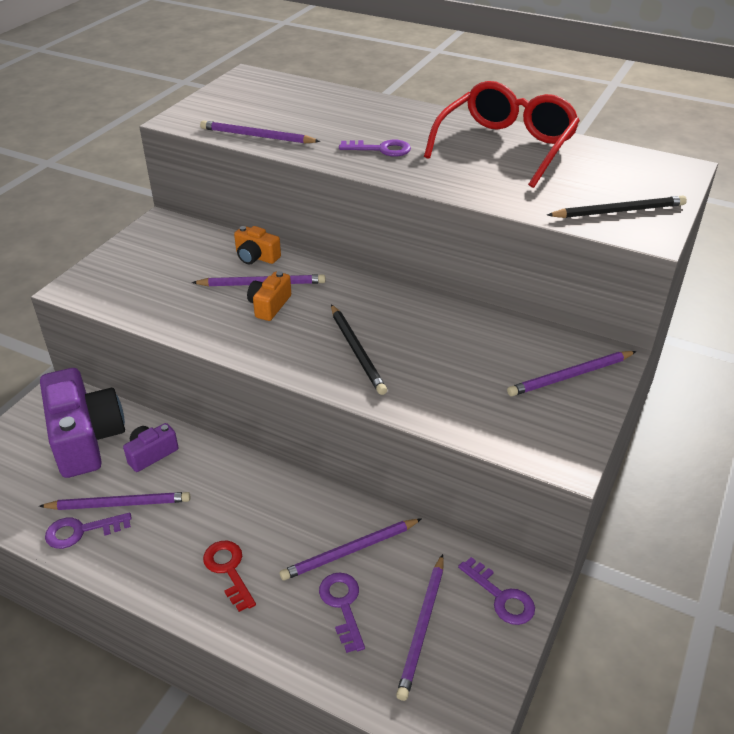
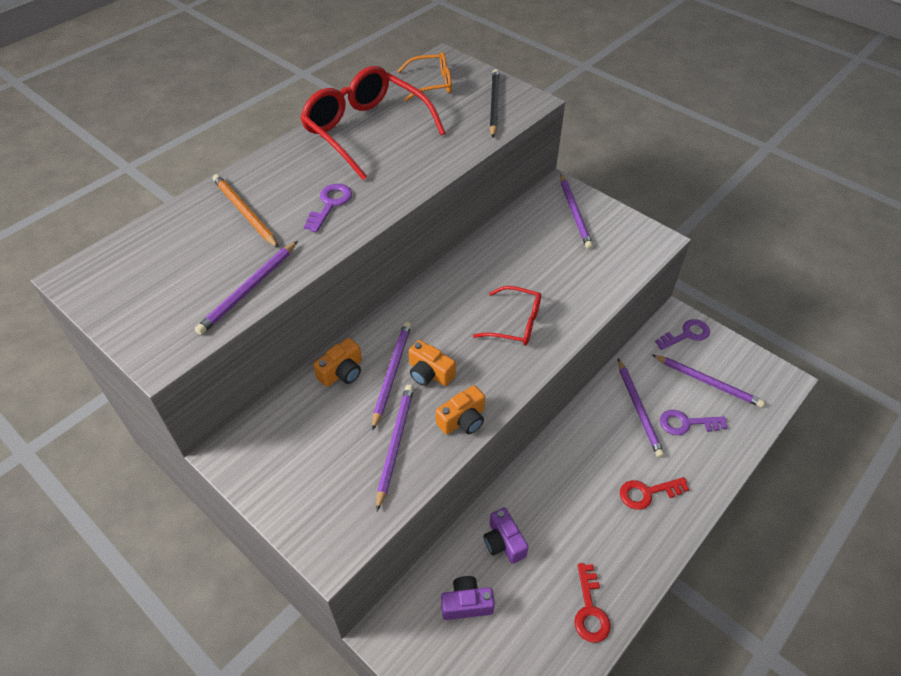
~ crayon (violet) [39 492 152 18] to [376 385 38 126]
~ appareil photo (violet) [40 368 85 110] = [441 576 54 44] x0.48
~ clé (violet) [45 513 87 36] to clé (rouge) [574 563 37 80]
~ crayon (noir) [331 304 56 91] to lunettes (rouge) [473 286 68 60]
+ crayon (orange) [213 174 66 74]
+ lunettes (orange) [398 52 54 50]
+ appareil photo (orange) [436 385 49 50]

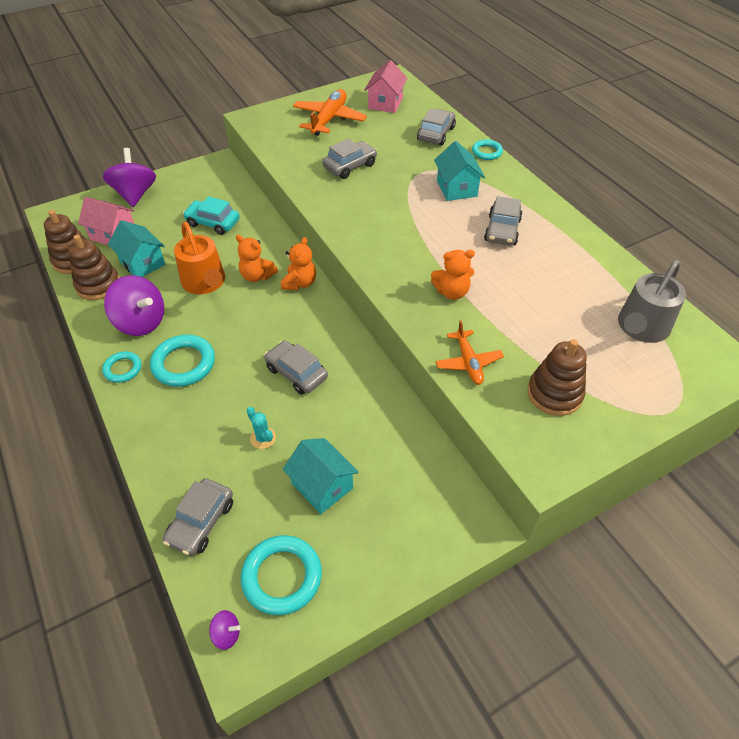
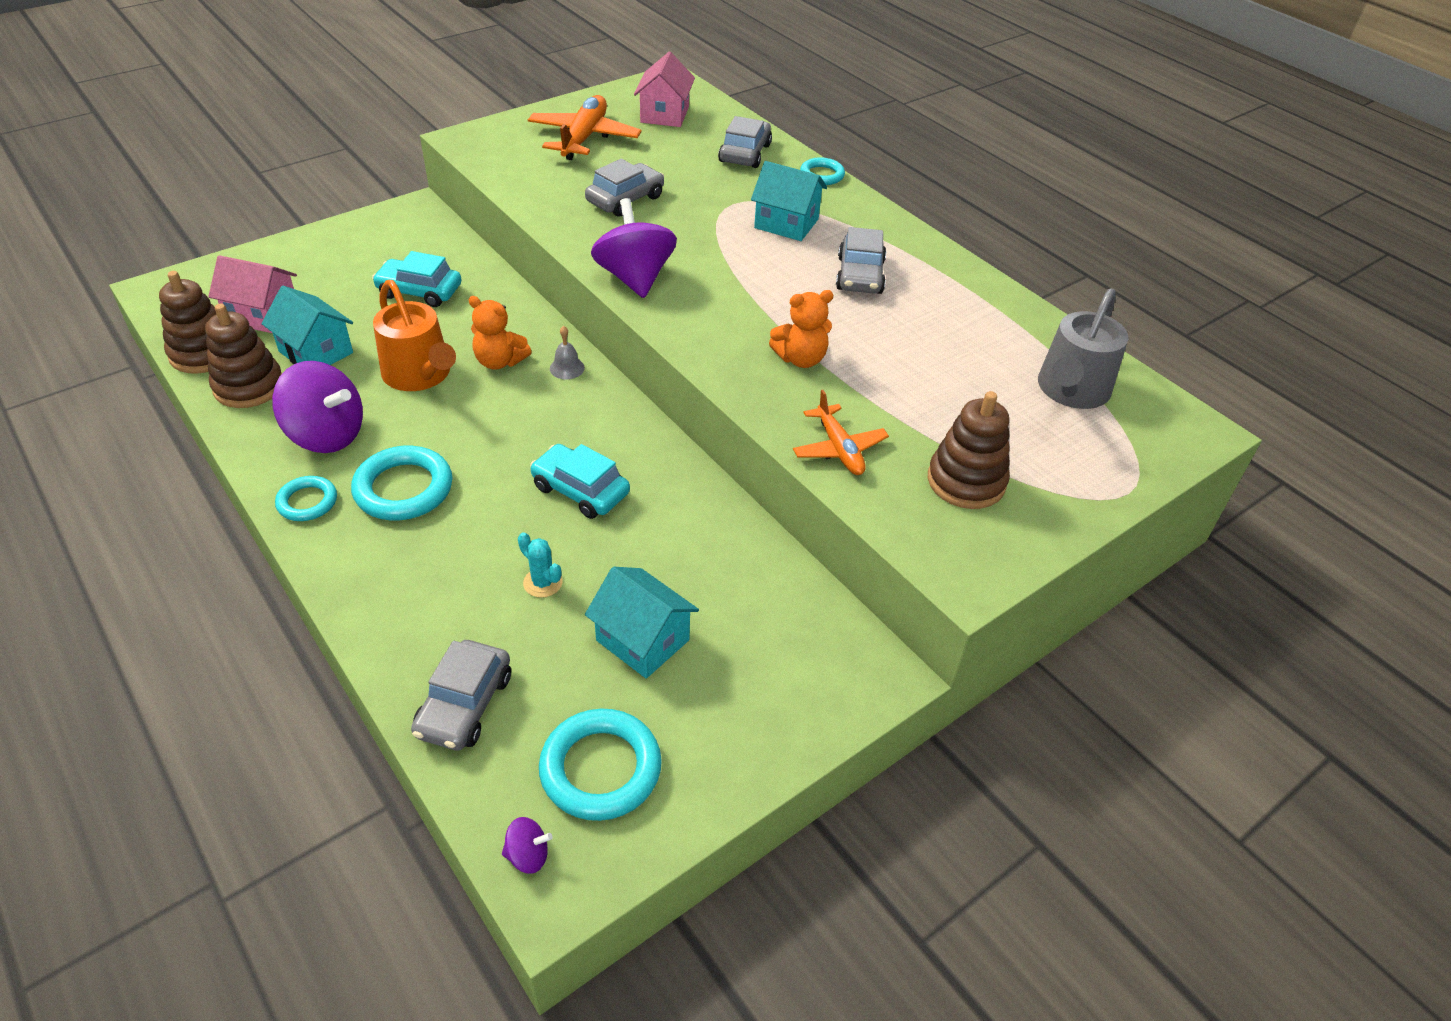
~ toupie (violet) [103 148 53 59] to [591 198 86 100]
~ voiture (gris) [265 341 63 54] to voiture (turquoise) [530 444 100 75]
~ ours en peluche (orange) [281 237 35 53] to cloche (gris) [550 326 35 53]
~ maison (turquoise) [434 141 51 60] = [751 161 76 80] 45 degrees counterclockwise

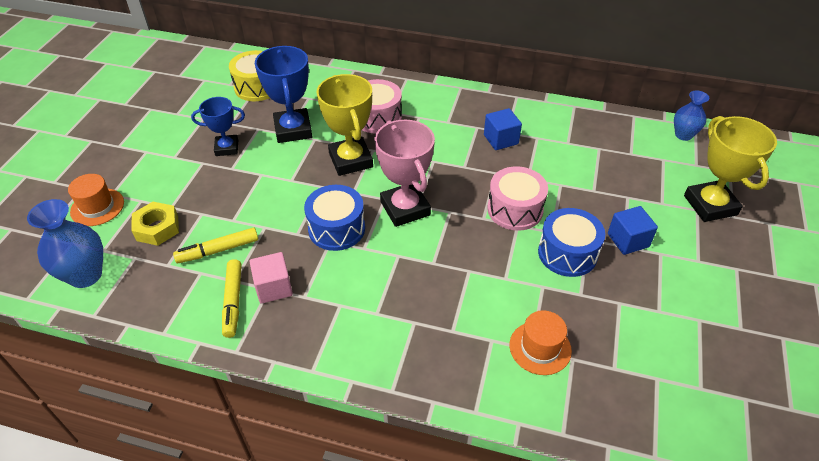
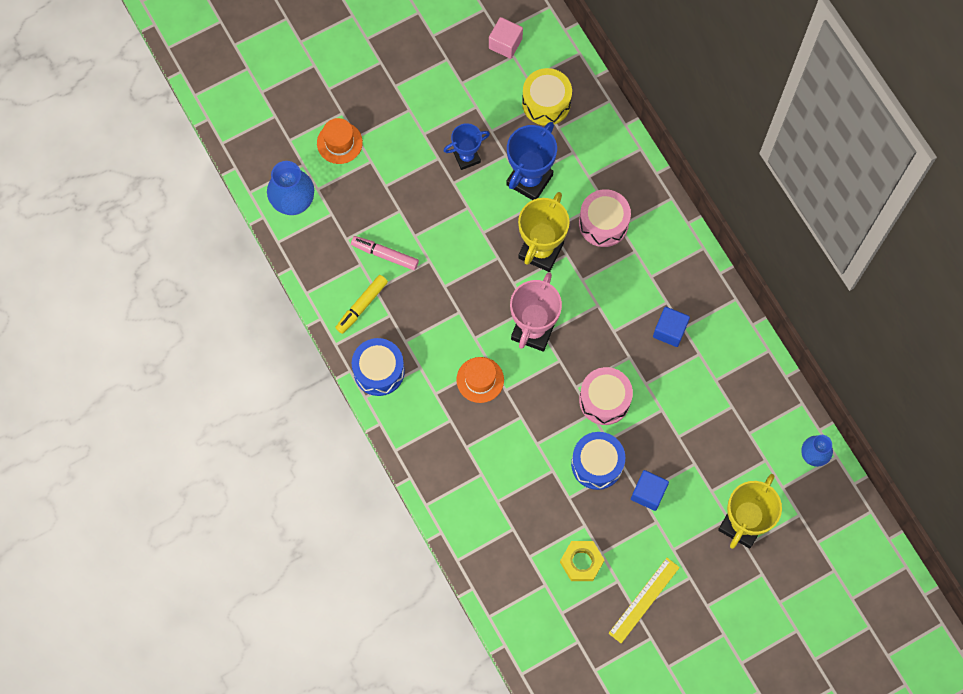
~ écrou (jaune) [131 202 48 44] to [560 541 44 40]
~ feutre (jaune) [173 227 85 36] to feutre (rose) [351 236 68 34]
~ trophée (bleu) [191 97 54 59] = [444 123 46 47] 60 degrees counterclockwise
~ cube (rose) [250 252 43 52] to [489 17 34 42]
~ tambour (bleu) [304 185 61 66] to [352 338 53 58]
~ chapeau (orange) [509 310 63 65] to [456 357 48 46]
+ règle (jaune) [608 558 72 85]

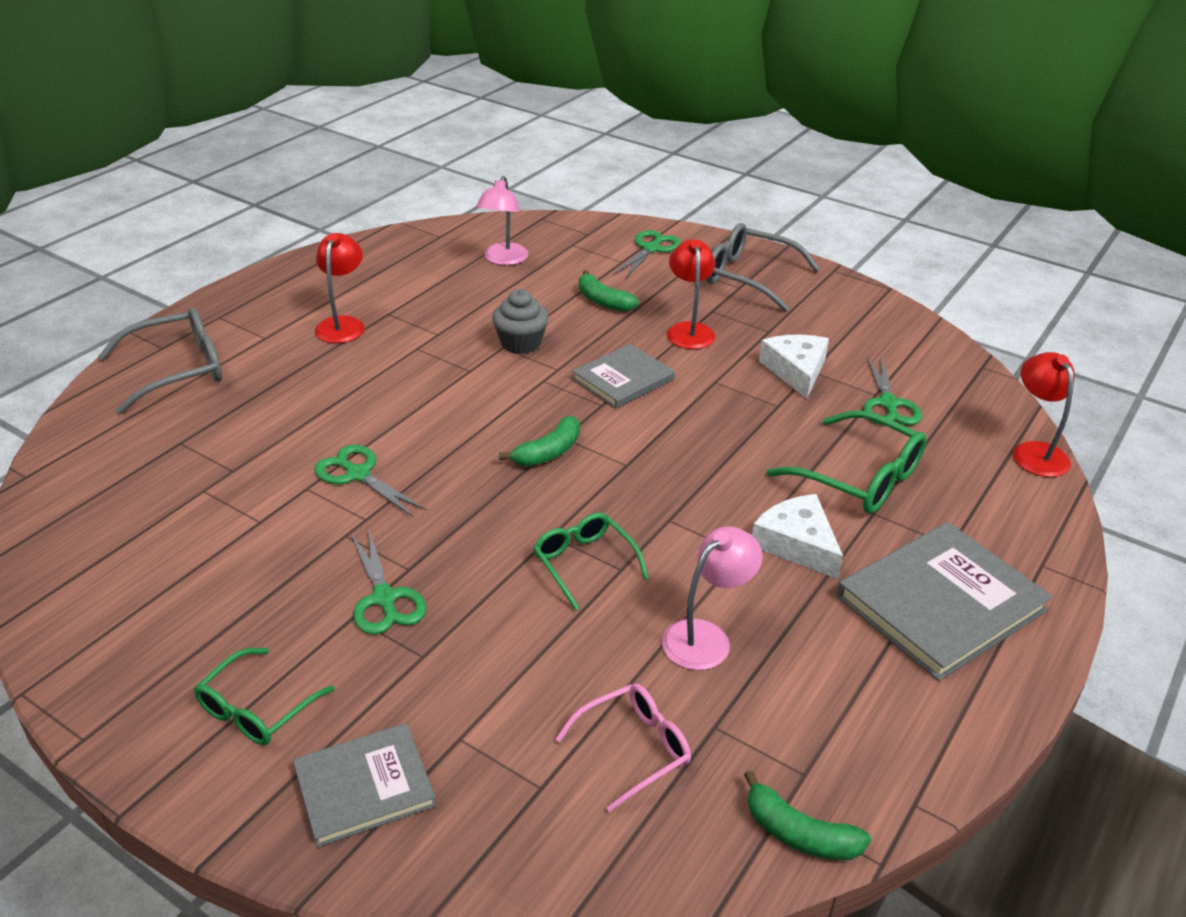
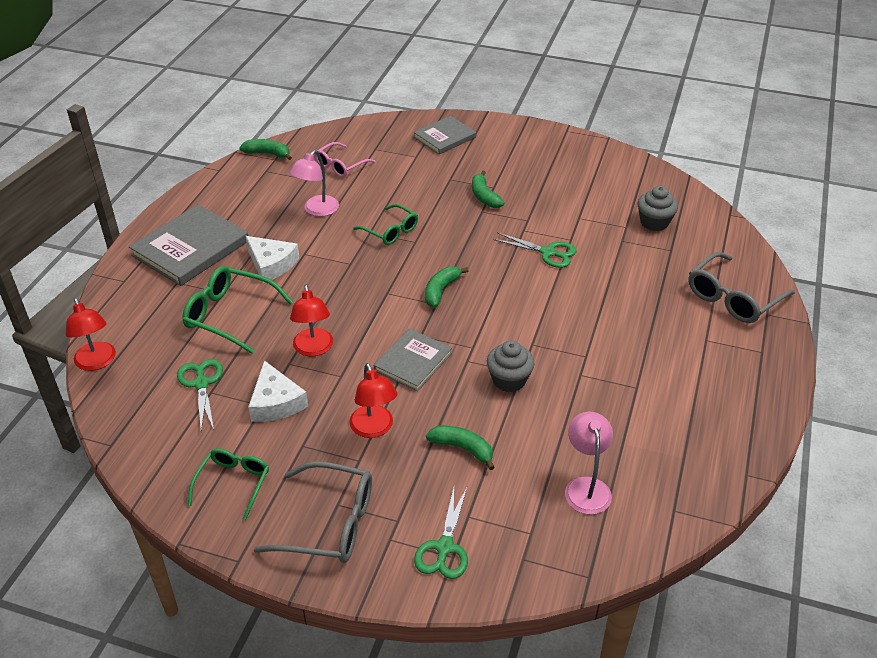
~ lunettes (vert) [194 648 141 97] to [188 449 81 72]
~ lampe (rouge) [315 233 50 110] to [290 284 43 72]
~ ciseaux (vert) [351 528 76 106] to banane (vert) [472 171 32 37]
+ muffin (gris) [638 186 40 45]

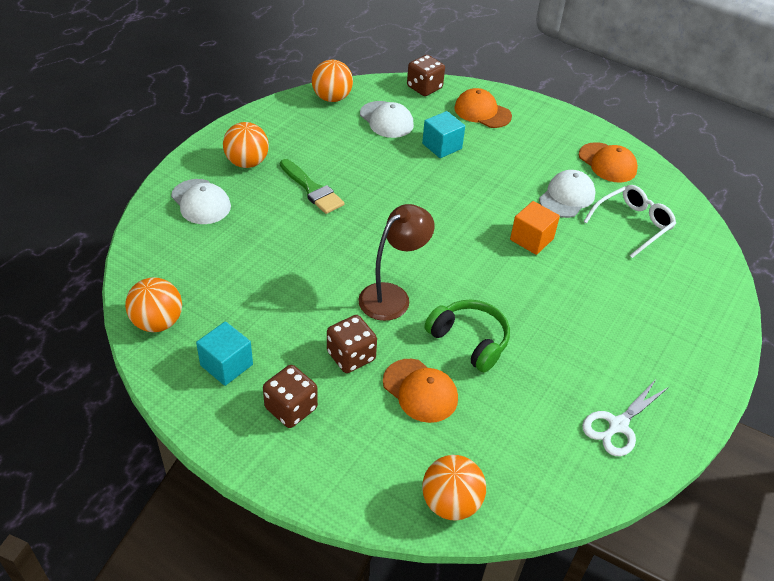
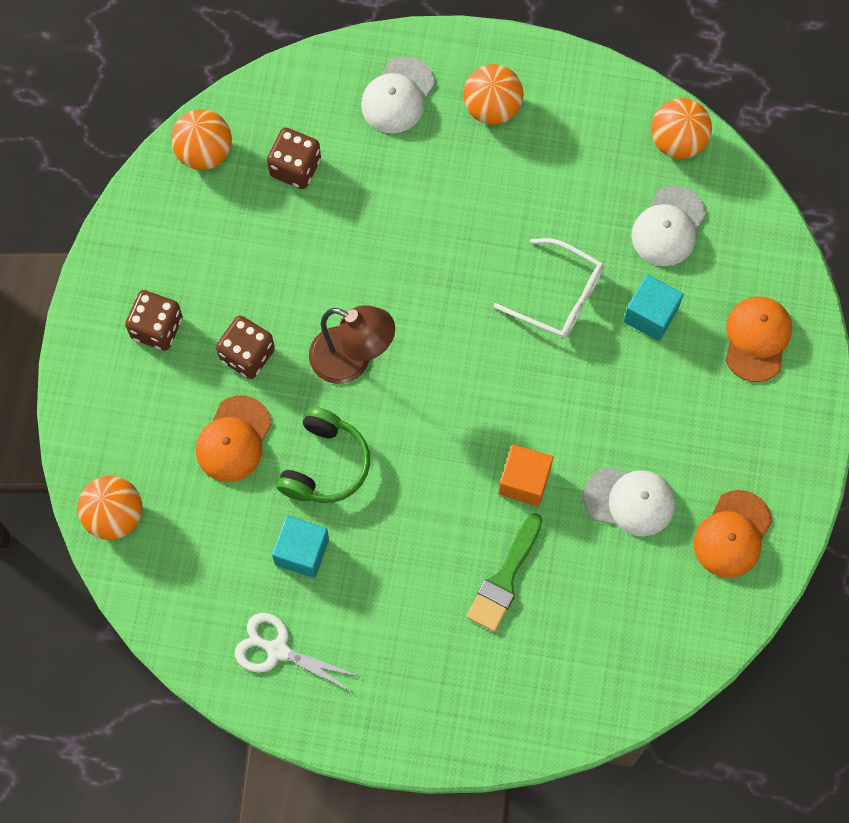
~ cube (turquoise) [196 321 57 65] to [272 515 57 63]
~ pinceau (vert) [280 159 65 55] to [467 513 76 119]
~ dé (marron) [407 55 38 41] to [267 128 54 61]
~ lunettes (blanc) [583 185 93 73] to [494 238 110 101]

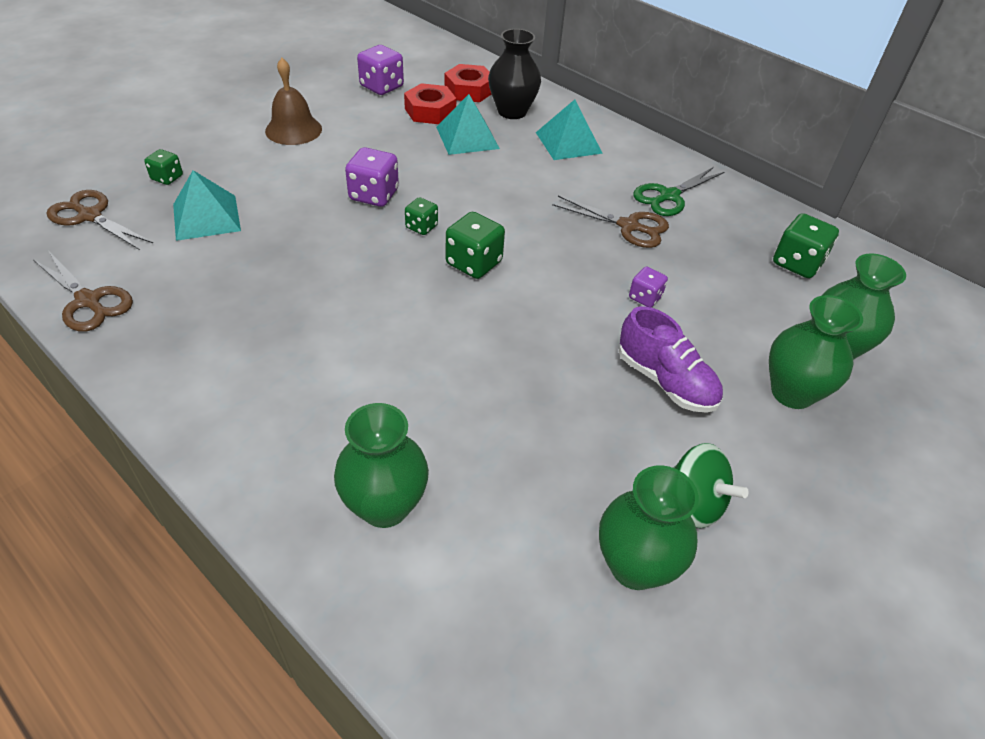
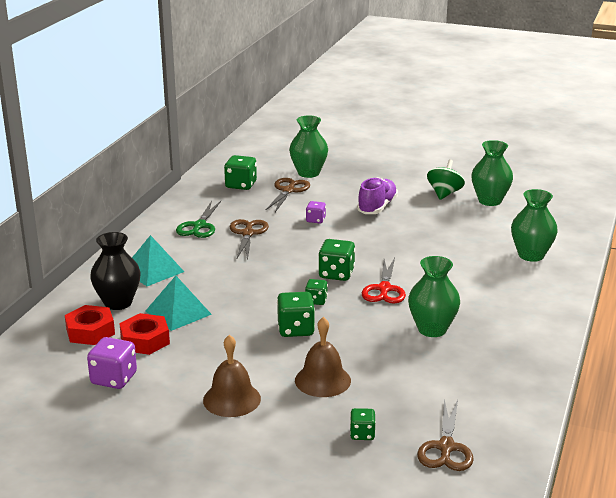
~ ciseaux (marron) [34 252 99 80] to [266 178 44 34]
- pyramide (turquoise) [173 170 68 71]
~ dé (violet) [345 147 54 60] to dé (vert) [277 292 38 45]
~ ciseaux (vert) [633 167 91 49] = [176 201 45 37] 75 degrees clockwise
~ vase (vert) [769 295 94 114] to [408 256 52 81]
+ cloche (marron) [295 317 56 80]
+ ciseaux (rouge) [362 258 44 45]

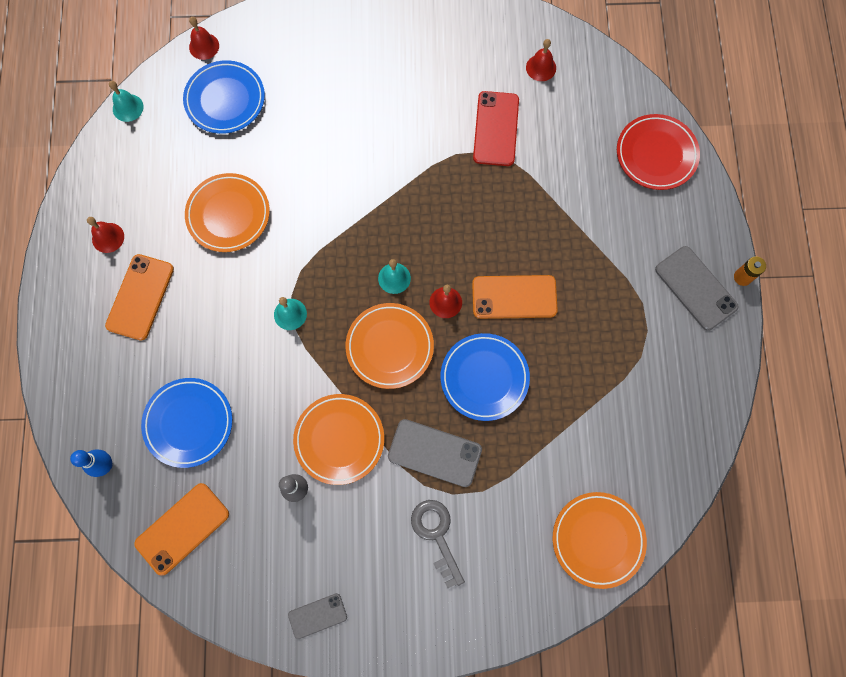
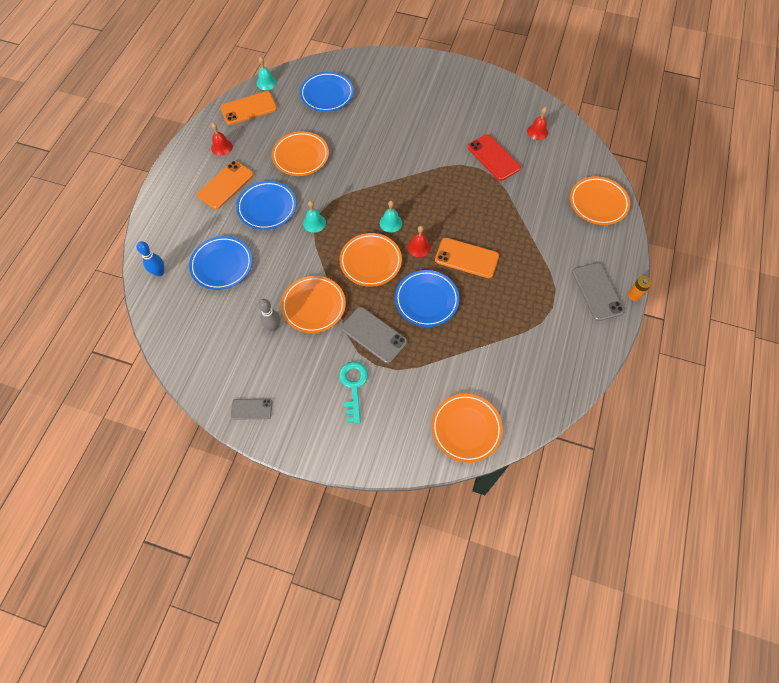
~ téléphone (orange) [134 483 95 93] to [220 91 57 34]
- cloche (rouge) [189 17 30 43]
~ clé (gris) [411 500 54 88] to clé (turquoise) [339 361 29 63]
~ téléphone (rouge) [473 91 46 75] = [467 134 54 47] 60 degrees counterclockwise
~ assiette (rouge) [617 114 83 76] to assiette (orange) [570 177 60 48]
+ assiette (bleu) [236 181 60 49]

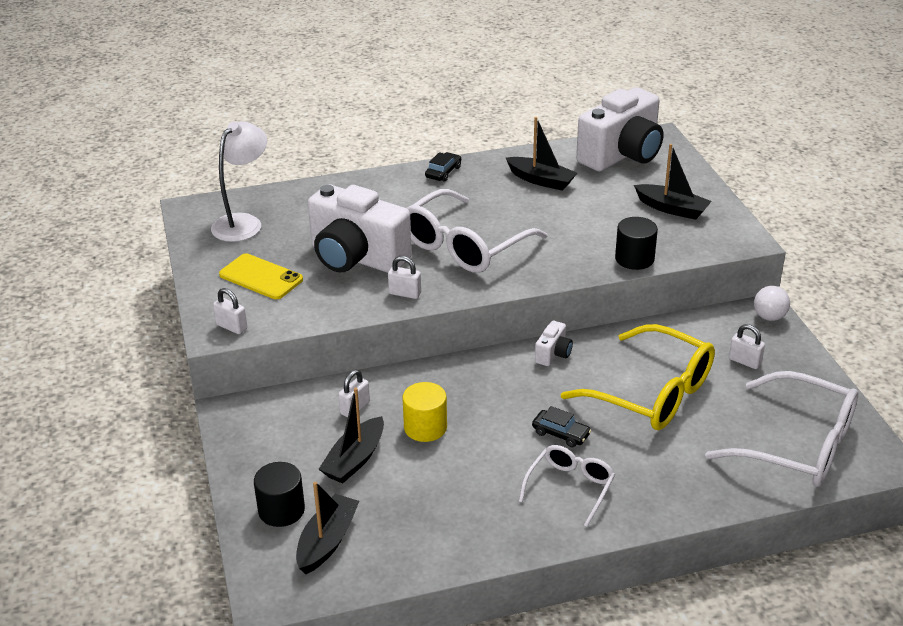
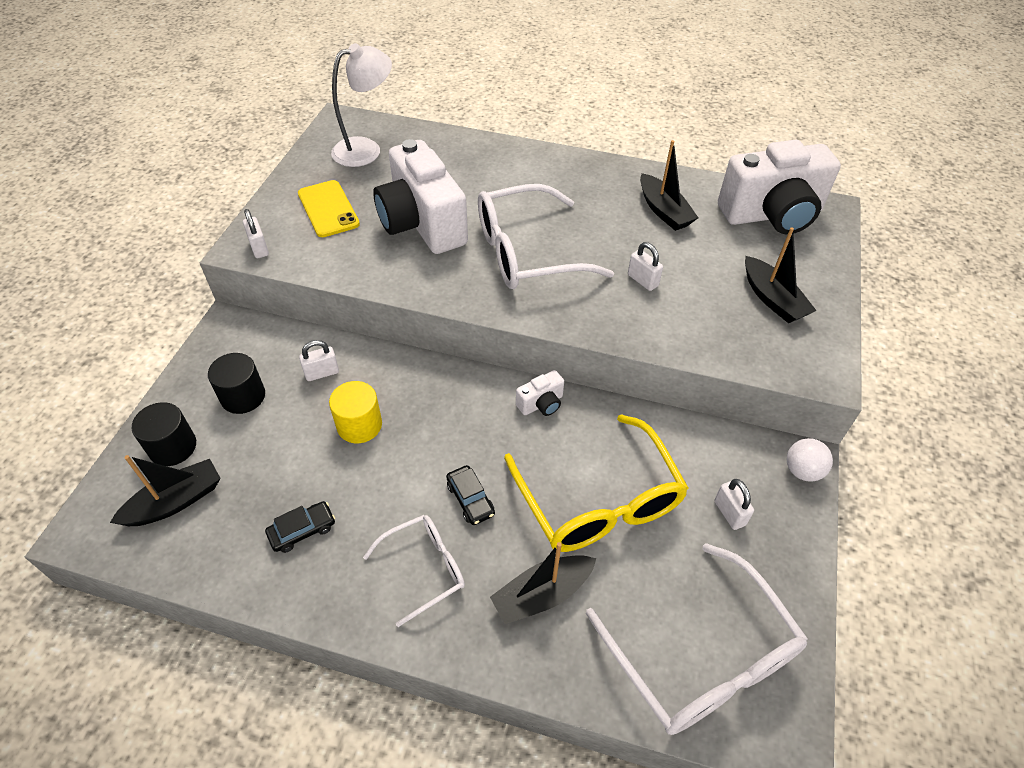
~ bateau (noir) [319 387 65 97] to [490 542 106 82]
~ cadenas (blanc) [388 256 33 43] to [628 242 35 49]
~ voiture (noir) [425 152 36 30] to [265 501 70 52]
~ cylindre (noir) [615 217 43 53] to [208 353 57 61]

